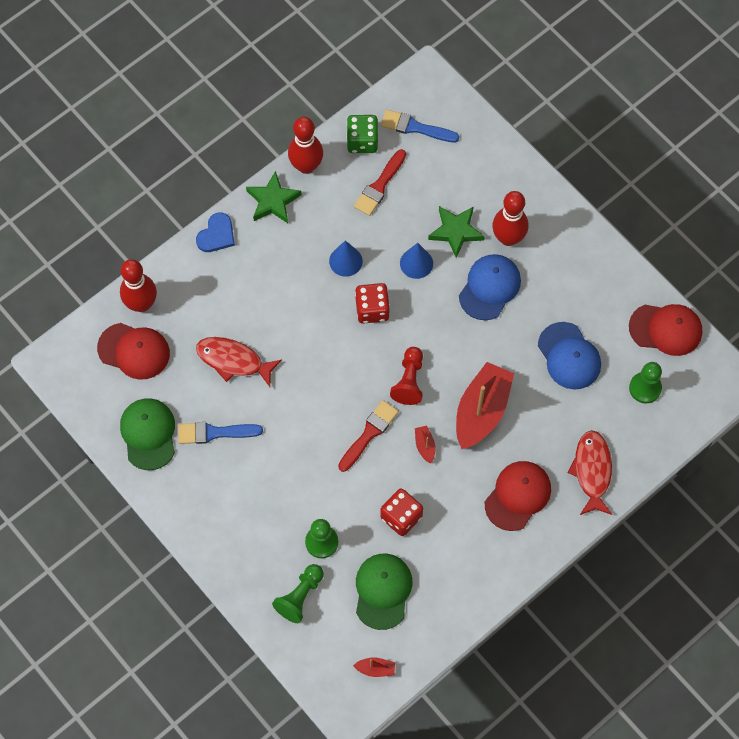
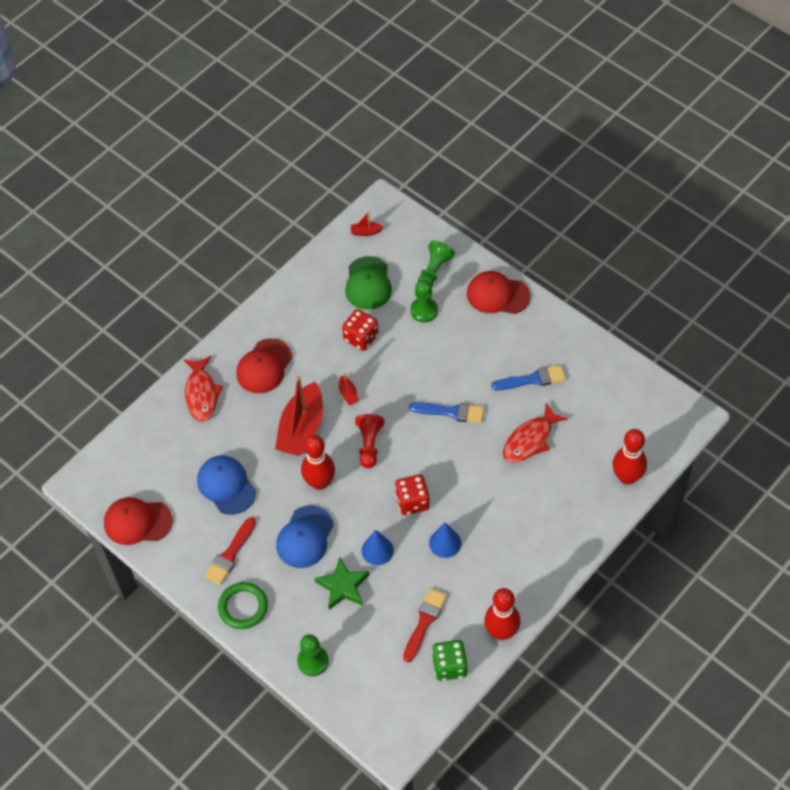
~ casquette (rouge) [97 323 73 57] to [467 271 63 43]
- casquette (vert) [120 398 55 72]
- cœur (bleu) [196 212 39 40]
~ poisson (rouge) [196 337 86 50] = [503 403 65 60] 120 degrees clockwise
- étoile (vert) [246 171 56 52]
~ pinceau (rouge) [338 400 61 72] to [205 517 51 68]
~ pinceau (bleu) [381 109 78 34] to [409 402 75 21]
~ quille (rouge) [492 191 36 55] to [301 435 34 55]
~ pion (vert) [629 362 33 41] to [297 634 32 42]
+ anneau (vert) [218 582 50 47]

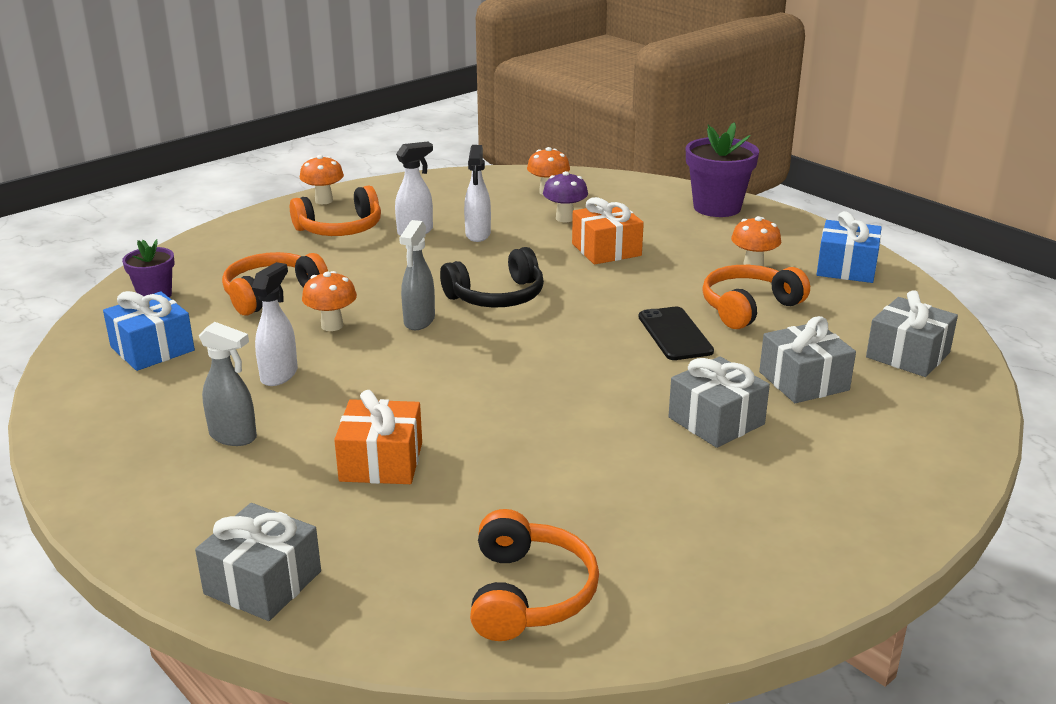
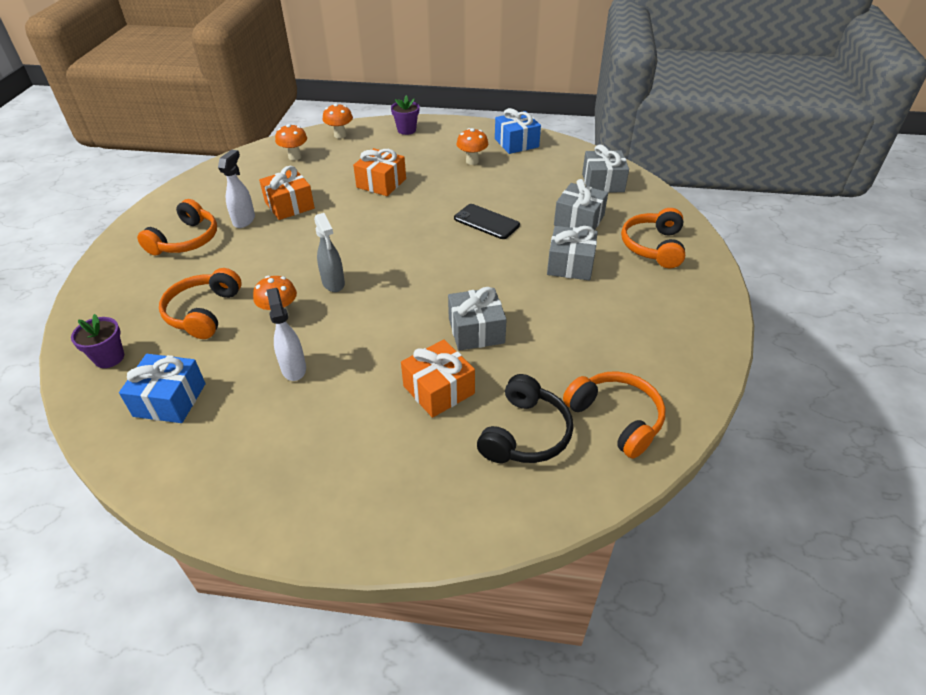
~ cadeau (gris) [195 503 126 118] to [448 287 59 64]
- vaporisateur (gris) [199 322 58 124]
~ champignon (orange) [300 155 44 49] to [323 103 30 36]
~ casque audio (noir) [440 247 104 61] to [477 374 96 89]
~ vaporisateur (blanc) [464 145 27 97] to cadeau (orange) [259 166 56 54]
- champignon (violet) [543 171 45 51]
~ pot de fleurs (violet) [686 122 73 95] = [391 95 28 40] x0.59
~ casque audio (orange) [702 265 108 64] to [621 208 64 60]

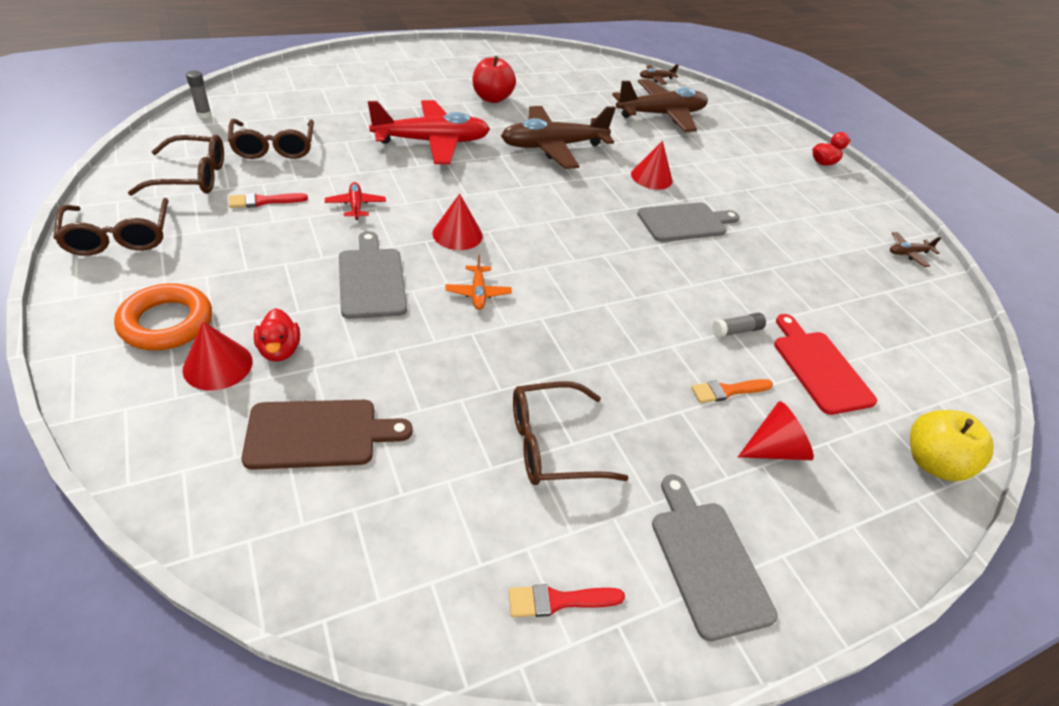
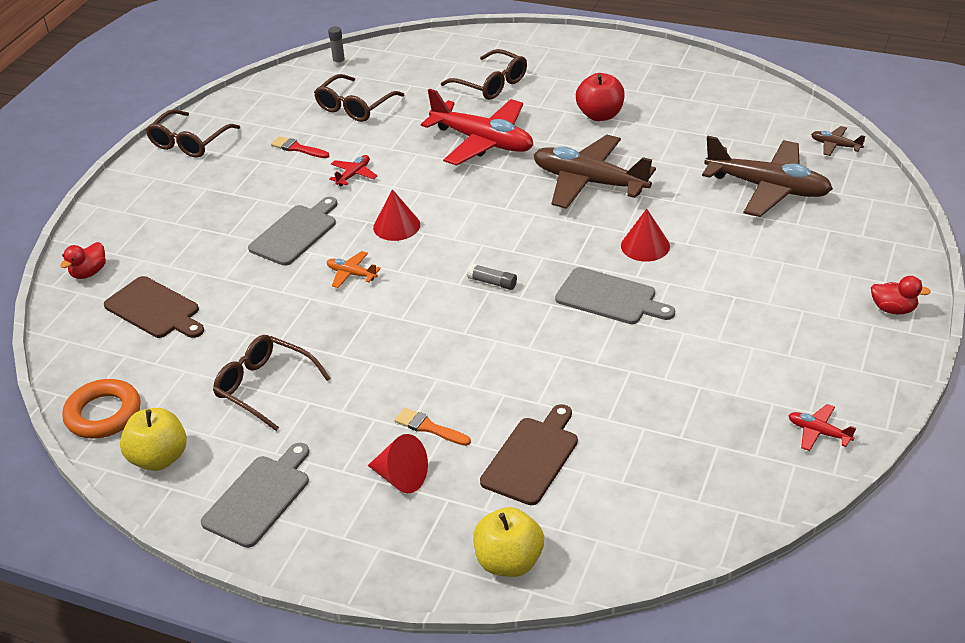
~ anneau (orange) [114 283 98 67] to [62 379 79 60]
~ lunettes (marron) [128 135 96 61] to [441 49 86 51]
- cône (rouge) [182 321 71 70]
~ canard (rouge) [254 308 46 54] to [60 242 46 37]
~ avion (orange) [445 254 67 56] = [327 251 54 37] 75 degrees clockwise
~ pinceau (rouge) [509 584 116 33] to pomme (jaune) [120 408 67 63]
~ bâton de colle (gris) [712 313 54 24] to [467 264 50 26]
~ planche à découper (rouge) [774 314 103 101] to planche à découper (marron) [480 404 98 101]
~ avion (marron) [890 232 52 35] to avion (rouge) [788 404 68 47]

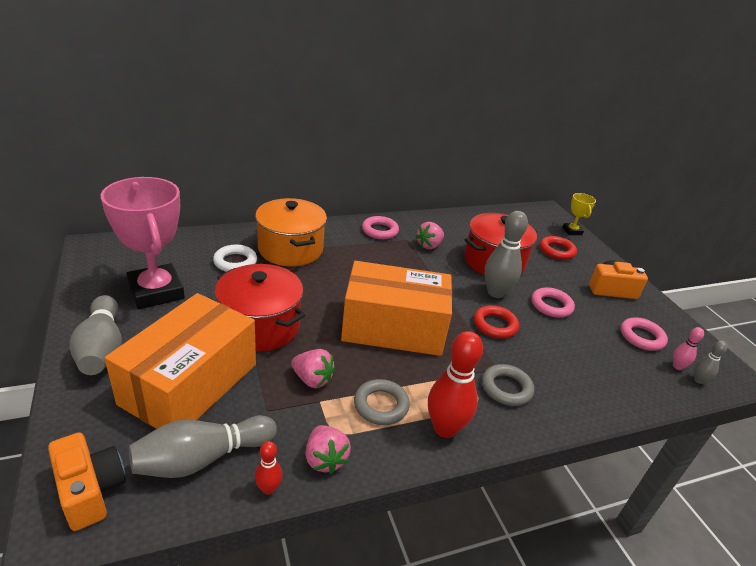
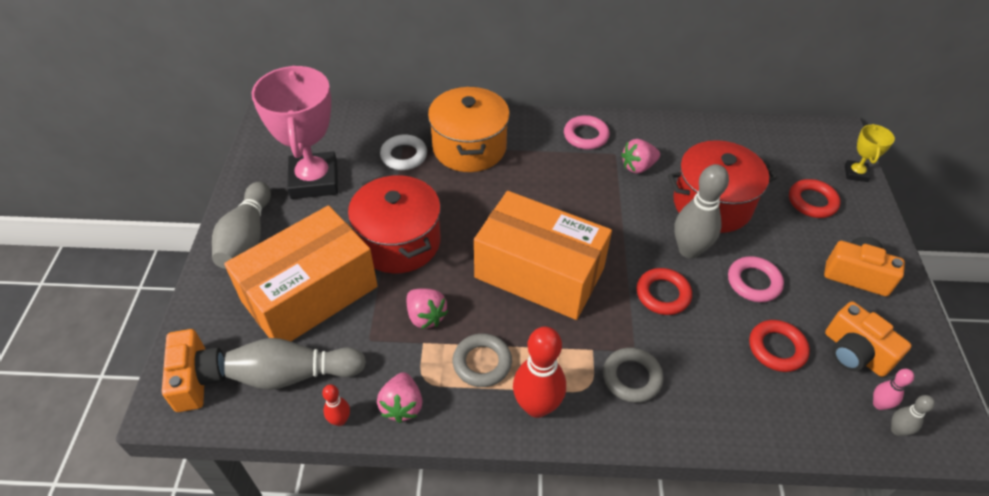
~ anneau (rose) [620 317 48 34] to appareil photo (orange) [825 301 87 76]
+ anneau (rouge) [749 320 61 52]

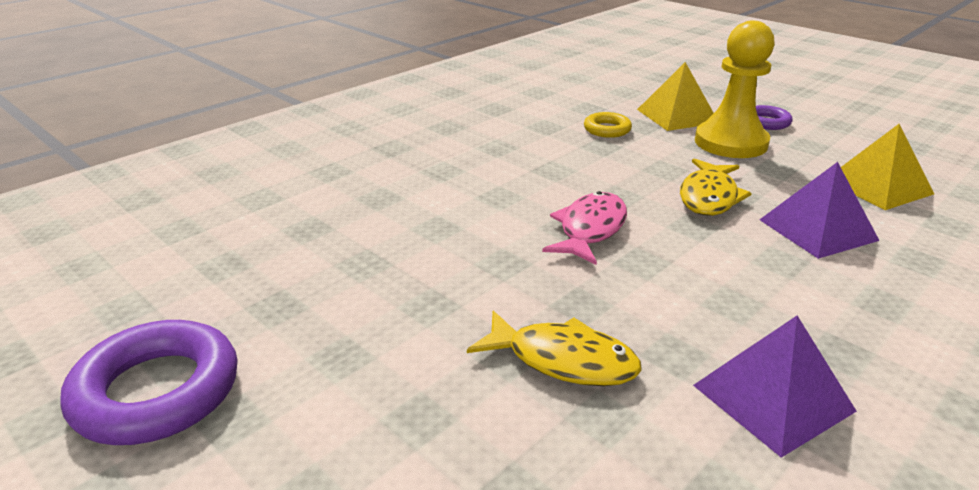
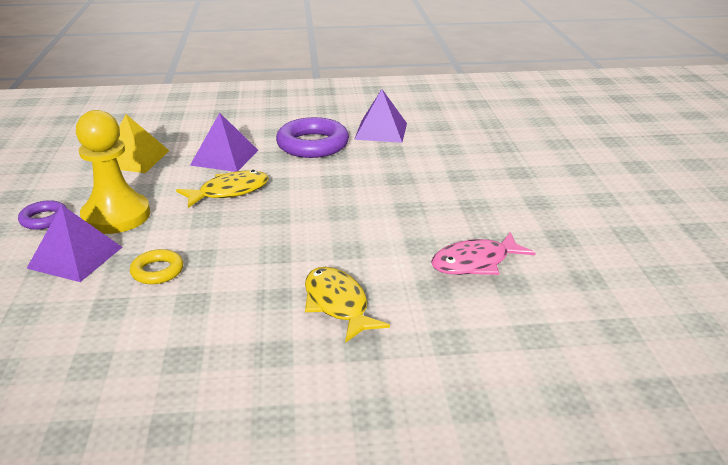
~ anneau (violet) [60 320 178 125] to [276 117 73 41]
~ poisson (jaune) [467 310 175 76] to [305 267 85 76]
~ poisson (rose) [542 191 85 74] to [431 232 104 43]
~ pyramide (jaune) [637 62 77 69] to pyramide (violet) [26 205 96 77]

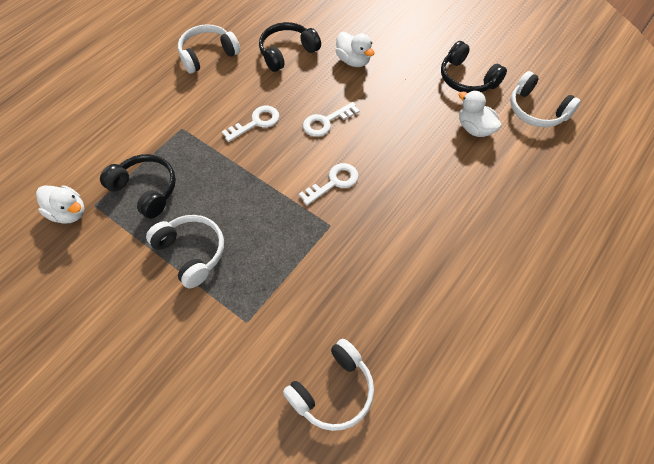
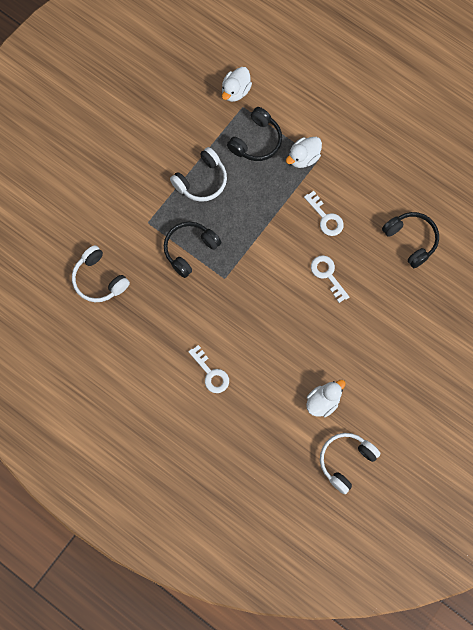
- casque audio (blanc) [178 24 62 50]
~ clé (blanc) [299 163 60 42] to [188 345 41 48]
~ canard (blanc) [336 32 39 35] to [286 137 36 31]
~ casque audio (noir) [441 41 66 52] to [164 222 58 56]

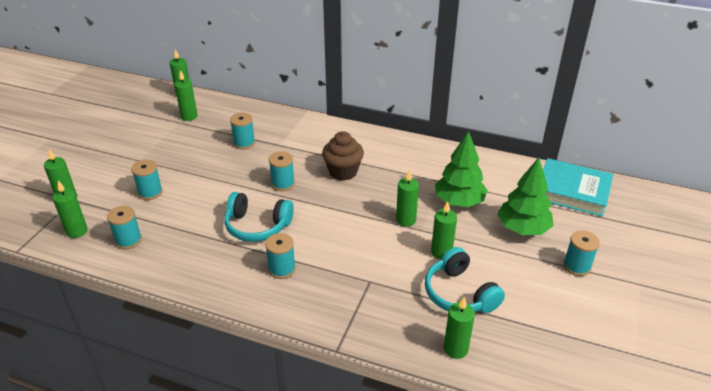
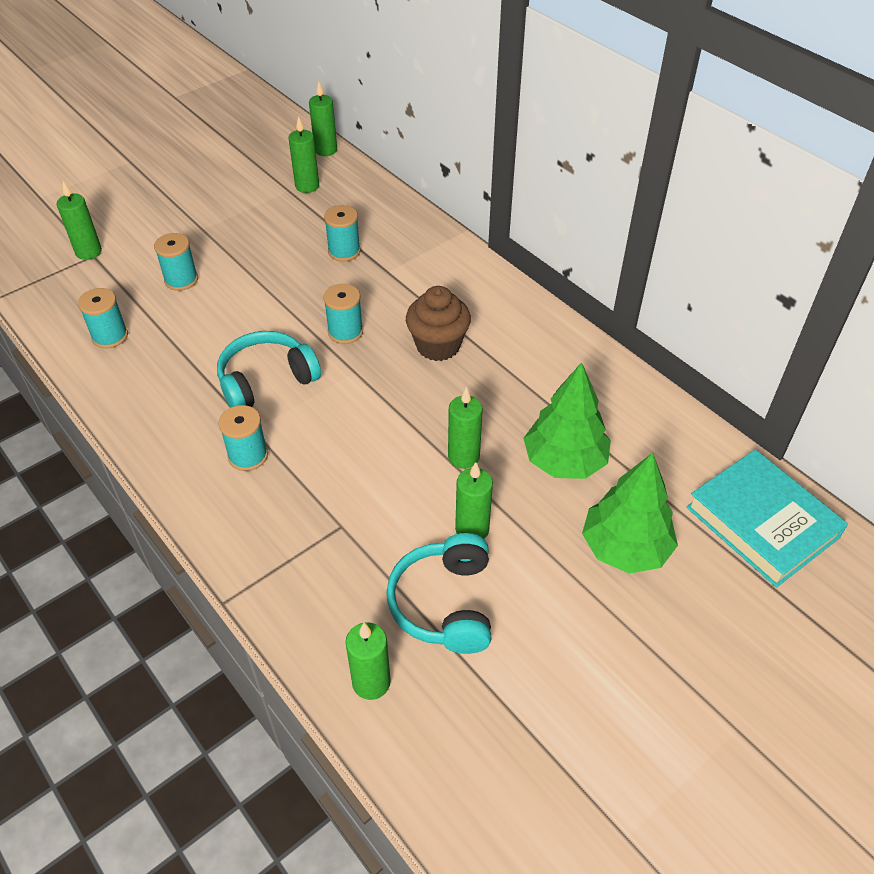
- bougie (vert) [53 181 35 57]
~ casque audio (turquoise) [224 192 70 50] = [217 331 104 77] 105 degrees clockwise
- bobine (turquoise) [563 231 37 45]

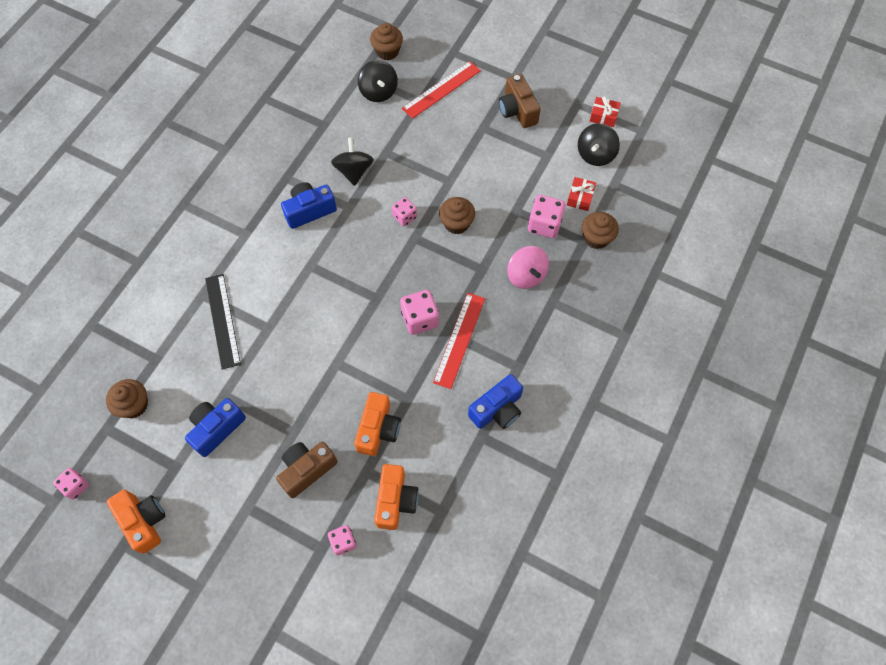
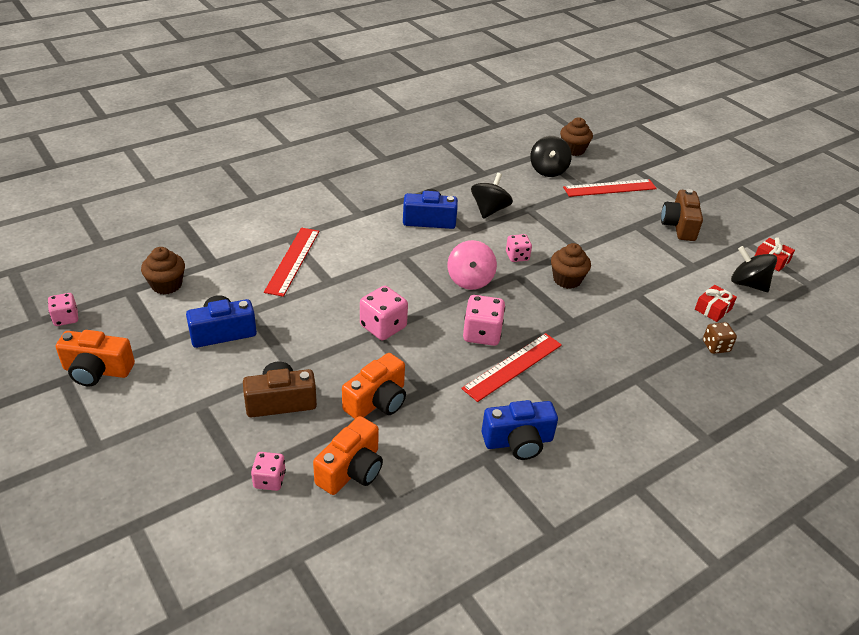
~ appareil photo (orange) [107 490 58 64] = [56 330 79 56] 105 degrees clockwise
~ règle (noir) [205 274 36 95] to règle (rouge) [264 228 55 69]
~ toupie (rose) [507 246 42 43] to [447 240 50 50]
~ dé (rose) [528 195 37 43] to [360 286 48 54]
~ toupie (noir) [578 123 42 43] = [731 246 46 46] 75 degrees clockwise
~ muffin (marron) [582 212 37 37] to dé (marron) [703 322 34 32]

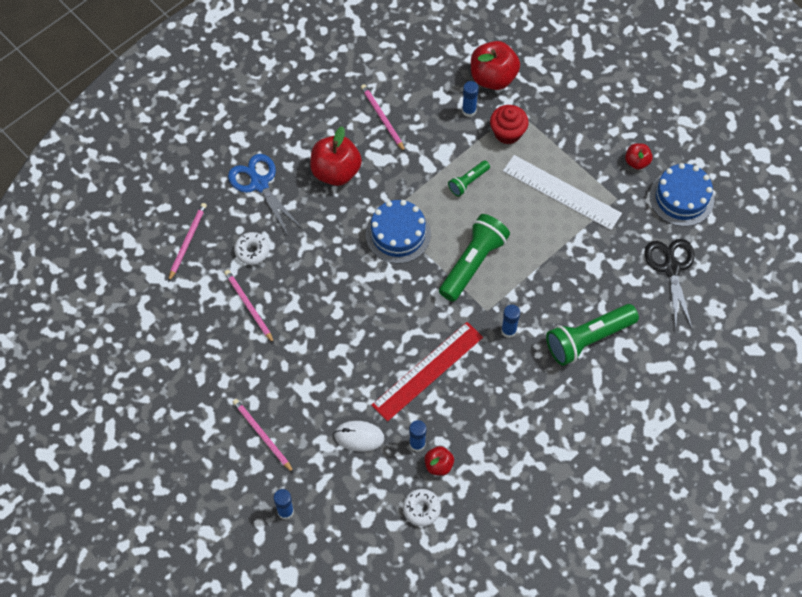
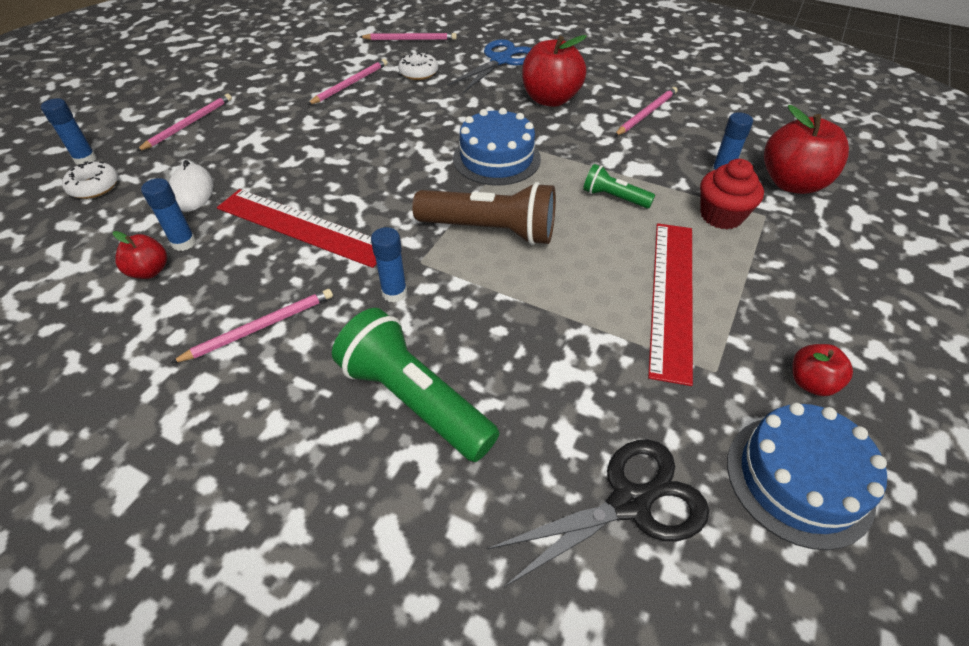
~ beignet (blanc) [403 489 38 37] to [62 161 56 38]
~ lampe de poche (vert) [439 214 71 88] to lampe de poche (marron) [412 182 144 63]
~ règle (blanc) [503 155 119 75] to règle (rouge) [648 223 45 163]
+ crayon (rose) [171 289 162 74]

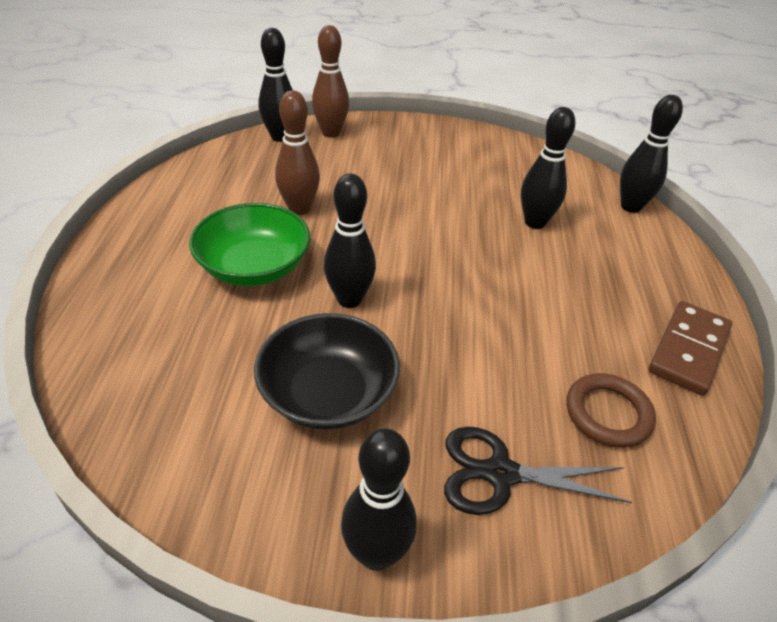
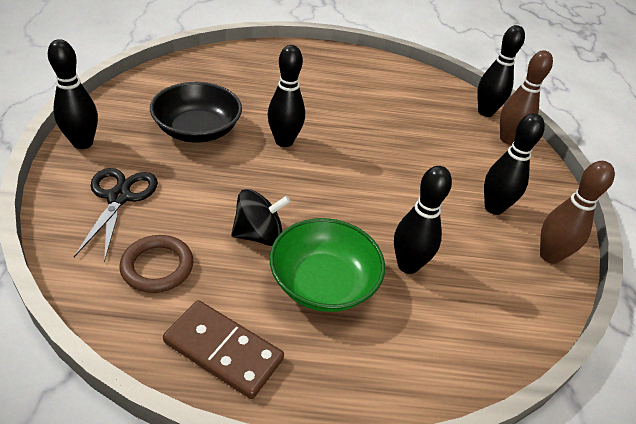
~ bol (vert) [189 203 121 83] to [269 218 116 94]
~ quille (marron) [275 90 45 125] to [540 161 75 103]
~ quille (noir) [620 95 63 118] to [484 113 61 102]
+ toupie (noir) [231 189 60 57]

